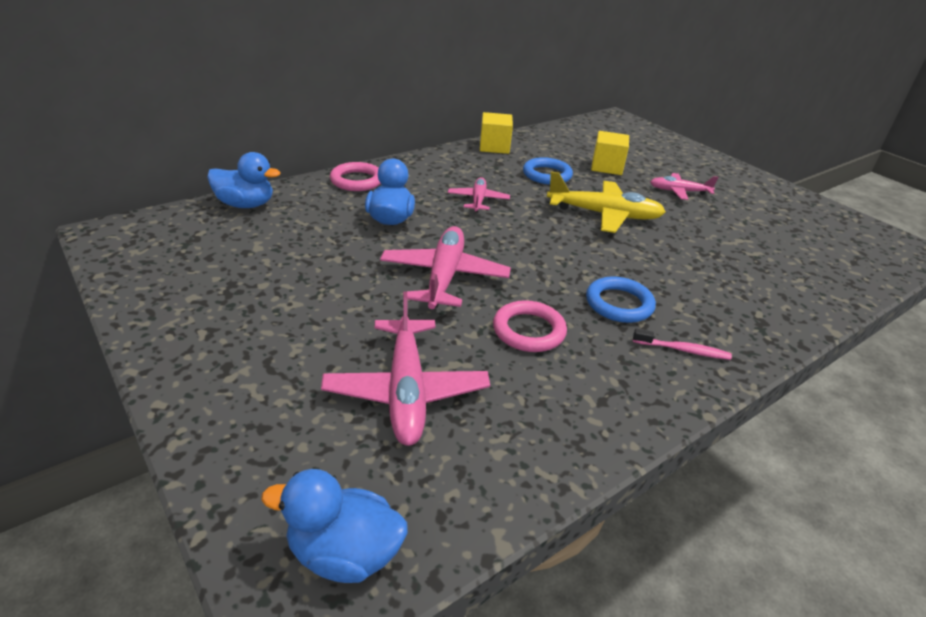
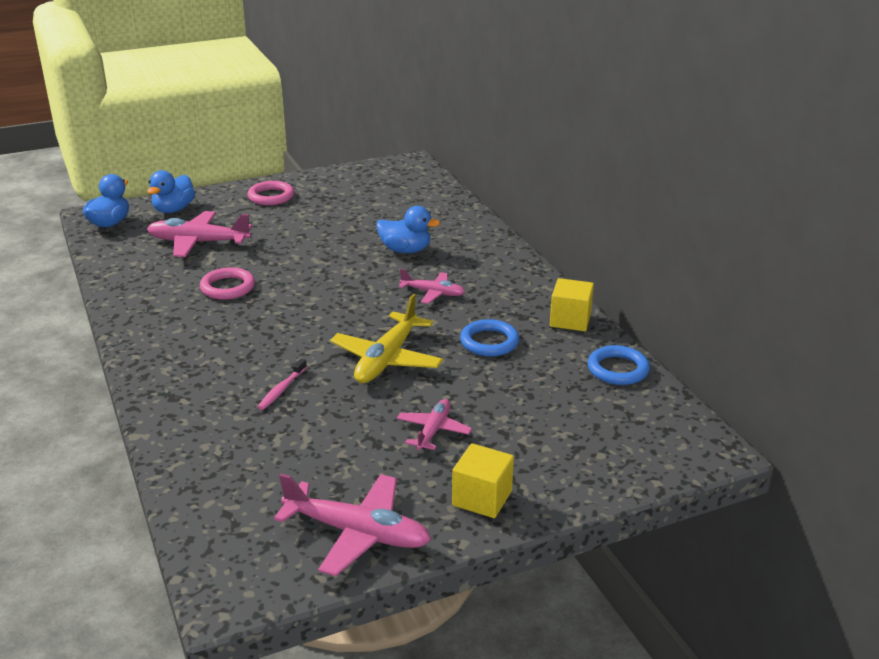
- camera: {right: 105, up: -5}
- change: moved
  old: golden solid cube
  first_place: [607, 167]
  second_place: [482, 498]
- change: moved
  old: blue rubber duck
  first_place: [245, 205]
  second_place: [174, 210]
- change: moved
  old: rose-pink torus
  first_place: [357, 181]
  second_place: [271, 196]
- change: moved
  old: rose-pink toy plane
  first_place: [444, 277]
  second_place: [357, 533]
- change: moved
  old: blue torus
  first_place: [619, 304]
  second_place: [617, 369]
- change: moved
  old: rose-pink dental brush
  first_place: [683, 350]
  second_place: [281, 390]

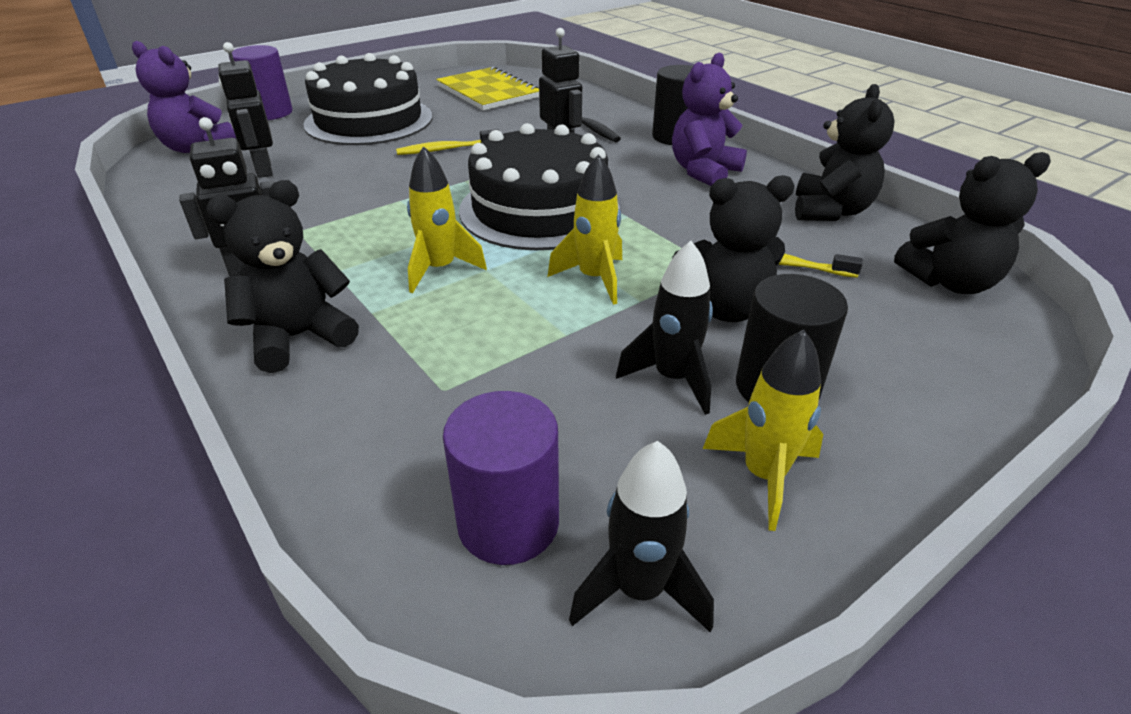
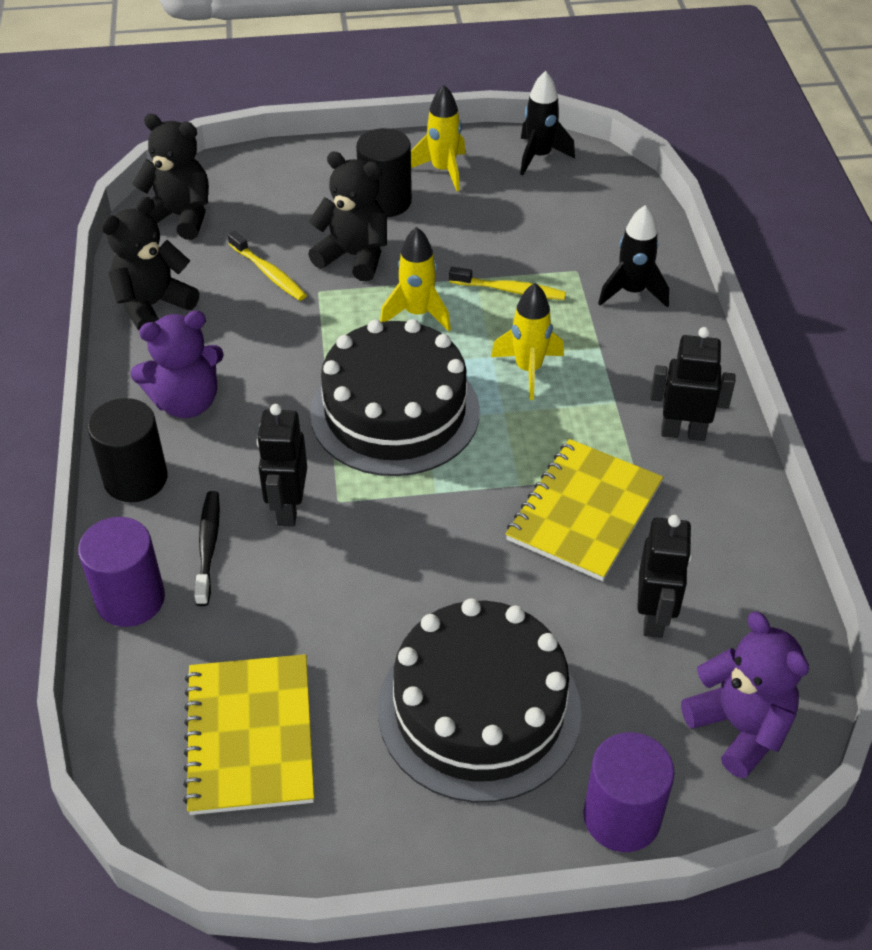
- camera: {right: -150, up: 10}
- change: moved
  old: golden dental brush
  first_place: [446, 149]
  second_place: [510, 290]
- change: removed
  old: black teddy
  first_place: [299, 337]
- change: moved
  old: black rocket
  first_place: [672, 378]
  second_place: [632, 292]
- change: moved
  old: purple solid cylinder
  first_place: [508, 523]
  second_place: [130, 599]
- change: added
  new: golden exercise book
  second_place: [584, 512]

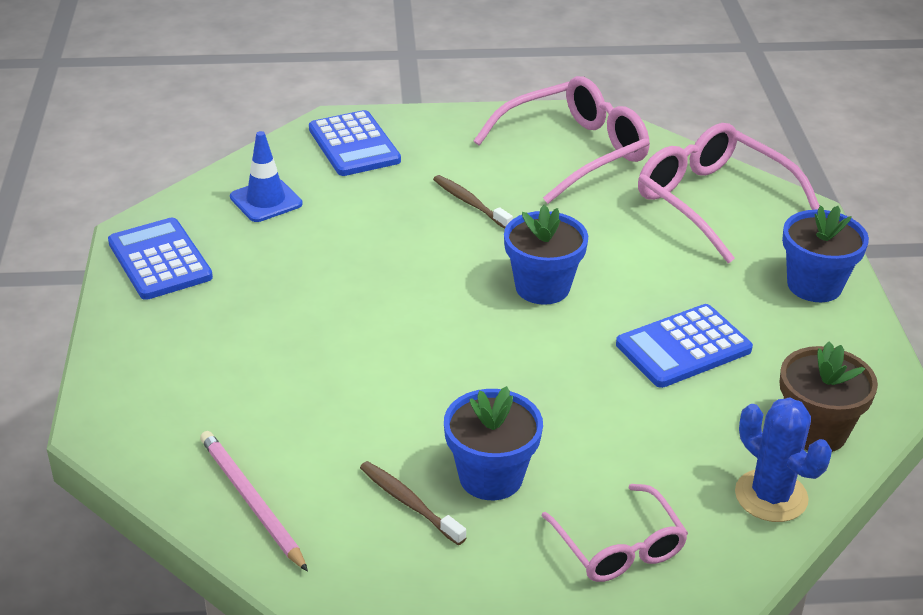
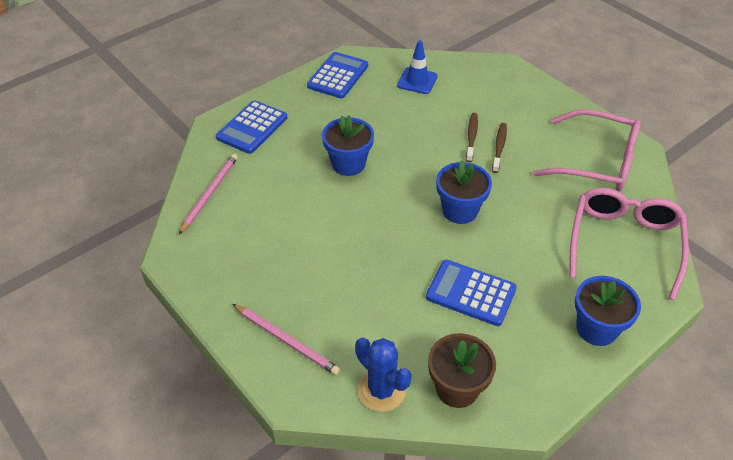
- camera: {right: 55, up: 10}
- change: moved
  old: blue pocket calculator
  first_place: [354, 145]
  second_place: [252, 128]
- change: moved
  old: blue potted plant
  first_place: [491, 477]
  second_place: [348, 164]
- change: turned
  old: blue cactus
  first_place: [771, 496]
  second_place: [381, 390]
  degrees: -60
- change: moved
  old: dark brown dental brush
  first_place: [409, 503]
  second_place: [471, 137]
- change: replaced
  old: rose-pink eyeglasses
  new: rose-pink pencil
  first_place: [619, 547]
  second_place: [286, 341]

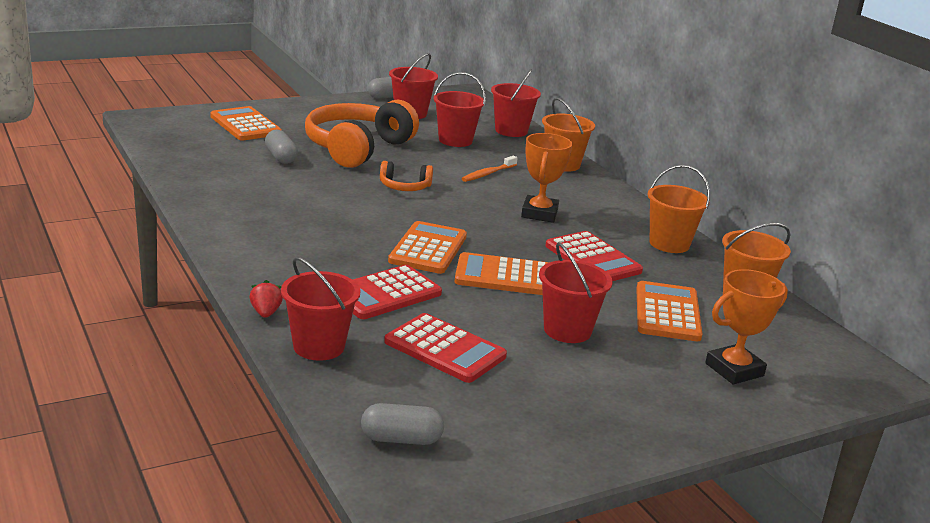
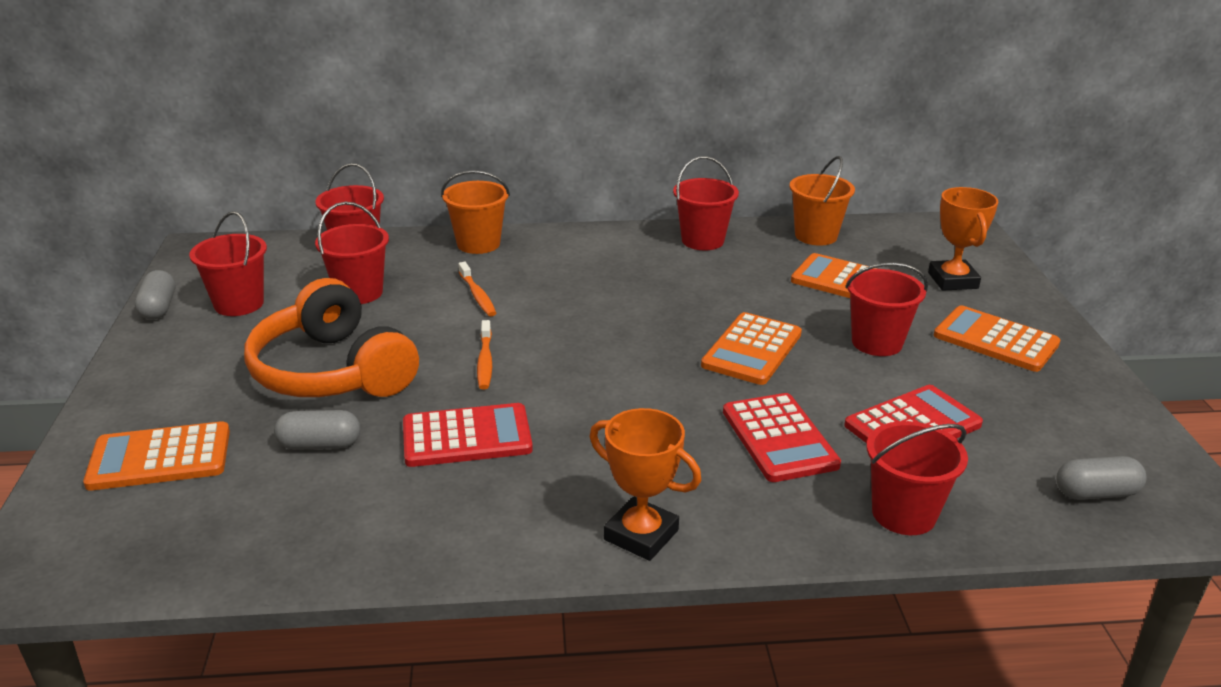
- camera: {right: -65, up: 5}
- change: moved
  old: orange-coloured award cup
  first_place: [539, 213]
  second_place: [641, 535]
- change: replaced
  old: orange-coloured headset
  new: orange-coloured dental brush
  first_place: [404, 187]
  second_place: [485, 361]
- change: recoloured
  old: orange-coloured pail
  new: scarlet pail
  first_place: [669, 244]
  second_place: [702, 240]
- change: moved
  old: orange-coloured pocket calculator
  first_place: [428, 249]
  second_place: [995, 340]
- change: moved
  old: scarlet pocket calculator
  first_place: [592, 259]
  second_place: [467, 437]
- change: removed
  old: scarlet strawberry
  first_place: [266, 313]
- change: turned
  old: grey capsule
  first_place: [401, 439]
  second_place: [1096, 493]
  degrees: 60

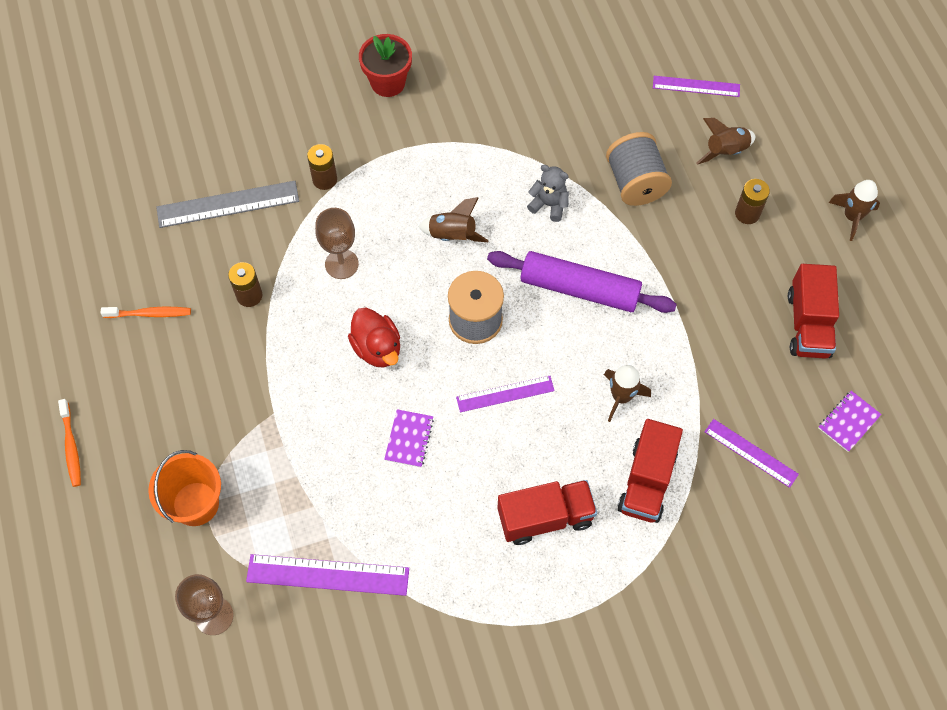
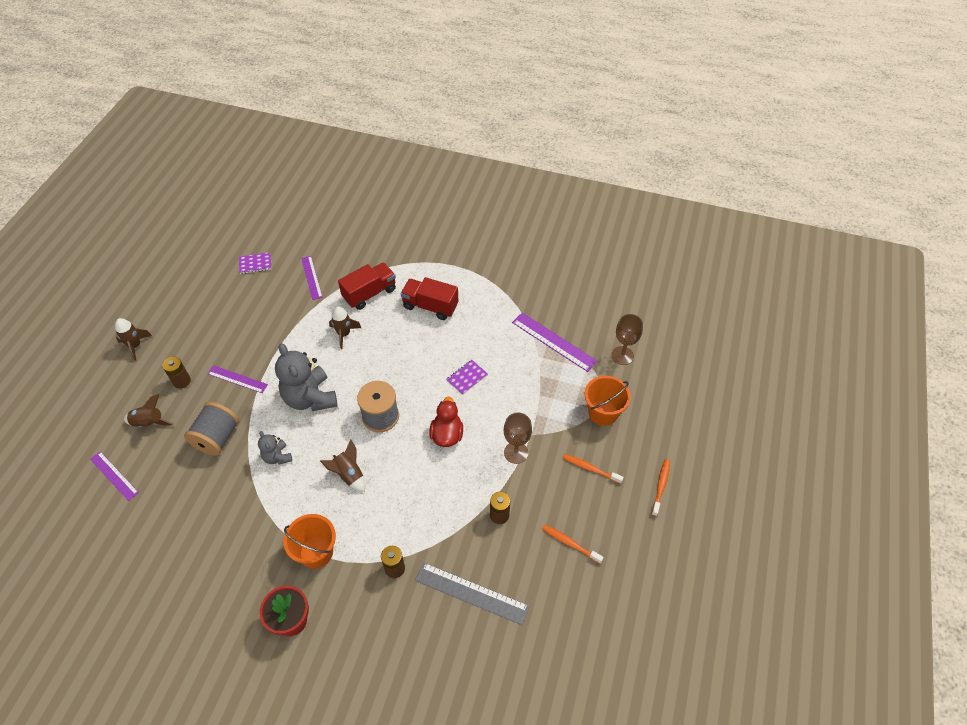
- camera: {right: -145, up: -10}
- change: moved
  old: dark brown goblet
  first_place: [341, 264]
  second_place: [516, 452]
- change: replaced
  old: purple rolling pin
  new: grey teddy
  first_place: [579, 289]
  second_place: [310, 398]
- change: removed
  old: scarlet lorry
  first_place: [808, 324]
- change: moved
  old: purple straightedge
  first_place: [505, 394]
  second_place: [237, 379]
- change: added
  new: orange-coloured dental brush
  second_place: [590, 468]
- change: added
  new: orange-coloured pail
  second_place: [316, 552]

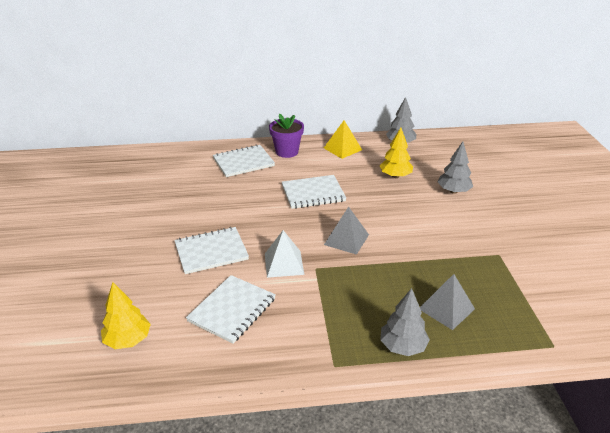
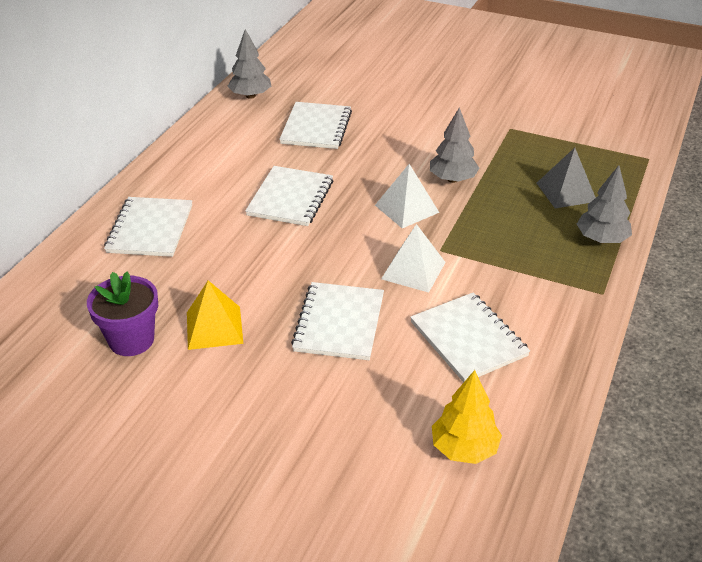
- camera: {right: -60, up: 5}
- change: moved
  old: purple potted plant
  first_place: [287, 152]
  second_place: [131, 340]
- change: moved
  old: golden pyramid
  first_place: [342, 149]
  second_place: [214, 327]
- change: replaced
  old: golden tree
  new: white exercise book
  first_place: [395, 176]
  second_place: [316, 127]
- change: moved
  old: grey tree
  first_place: [453, 191]
  second_place: [452, 179]
- change: recoloured
  old: grey pyramid
  new: white pyramid
  first_place: [346, 239]
  second_place: [406, 208]

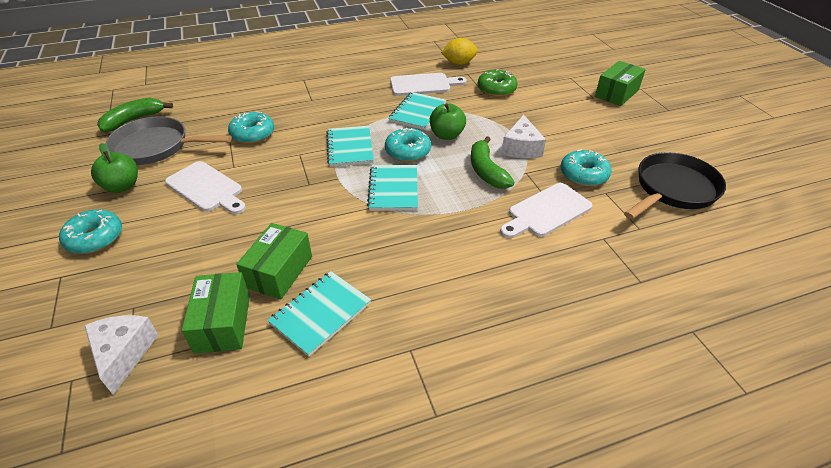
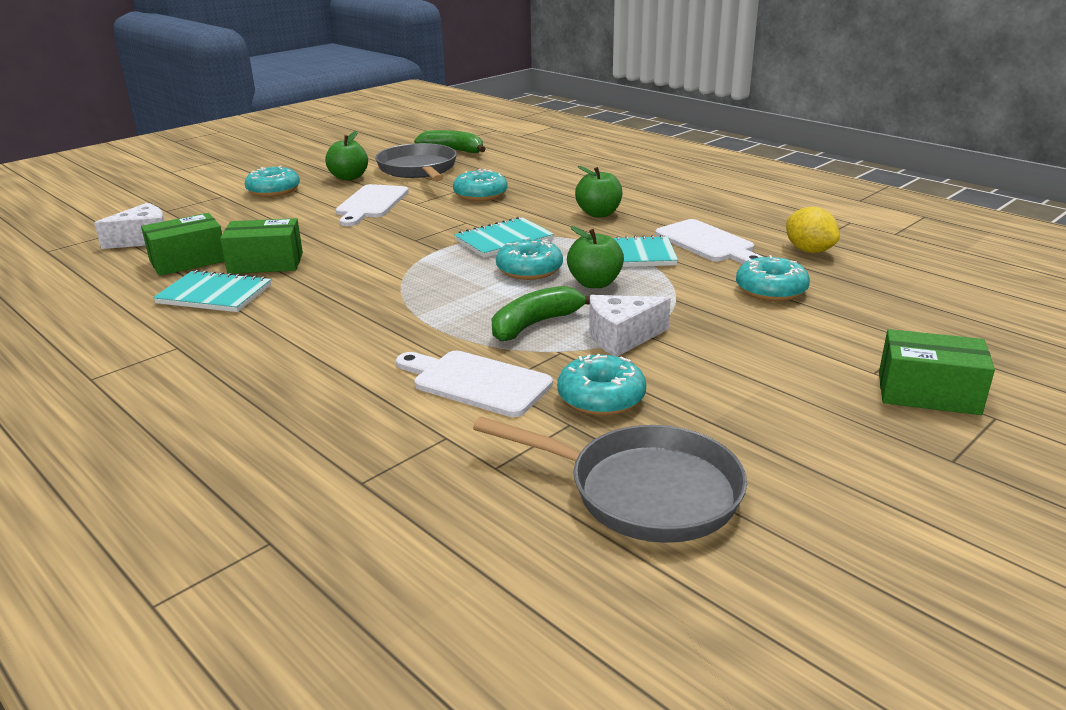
- camera: {right: 65, up: -15}
- change: recoloured
  old: green donut
  new: turquoise donut
  first_place: [496, 89]
  second_place: [771, 290]
- change: recoloured
  old: black skillet
  new: grey skillet
  first_place: [673, 189]
  second_place: [644, 491]
- change: removed
  old: turquoise exercise book
  first_place: [393, 189]
- change: added
  new: green apple fruit
  second_place: [598, 214]

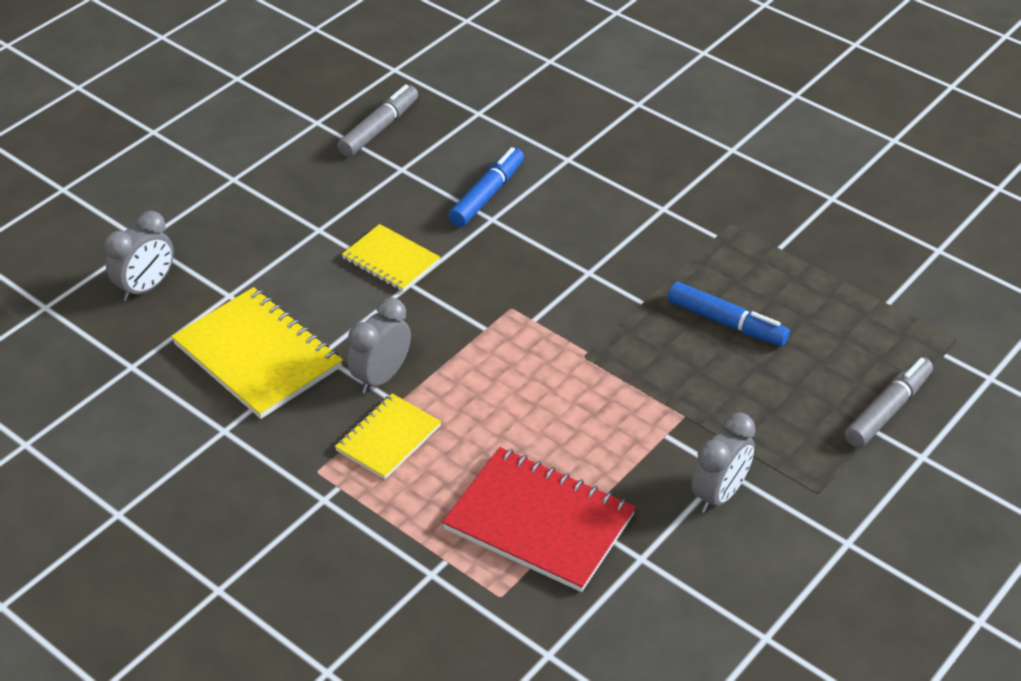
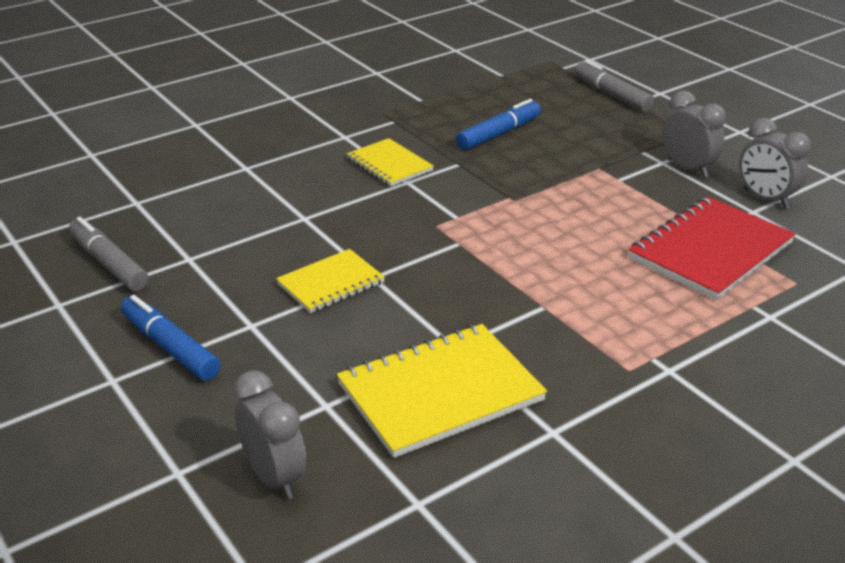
- camera: {right: -75, up: -10}
- change: moved
  old: blue felt pen
  first_place: [487, 195]
  second_place: [170, 347]
- change: moved
  old: grey clock
  first_place: [381, 377]
  second_place: [765, 198]
- change: moved
  old: golden exercise book
  first_place: [388, 438]
  second_place: [389, 165]

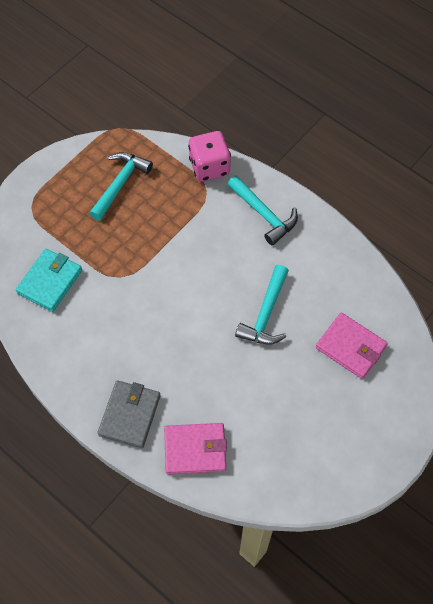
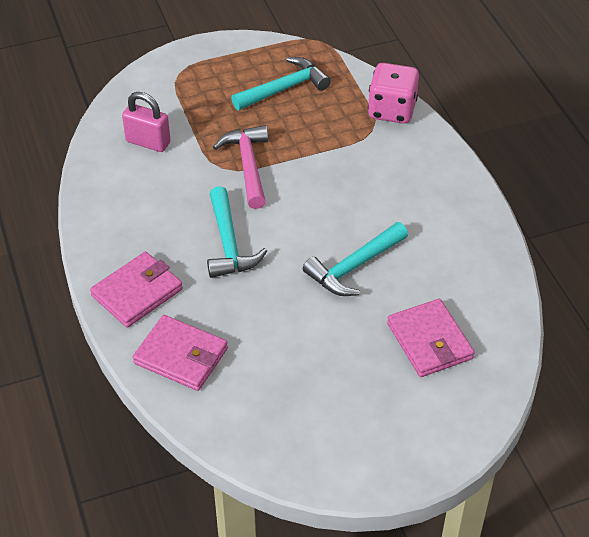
- camera: {right: 30, up: -15}
- change: moved
  old: turquoise claw hammer
  first_place: [264, 214]
  second_place: [229, 244]
- change: replaced
  old: turquoise wallet
  new: rose-pink small lock
  first_place: [50, 281]
  second_place: [148, 142]
- change: recoloured
  old: grey wallet
  new: rose-pink wallet
  first_place: [130, 415]
  second_place: [137, 292]
- change: added
  new: rose-pink claw hammer
  second_place: [248, 165]

